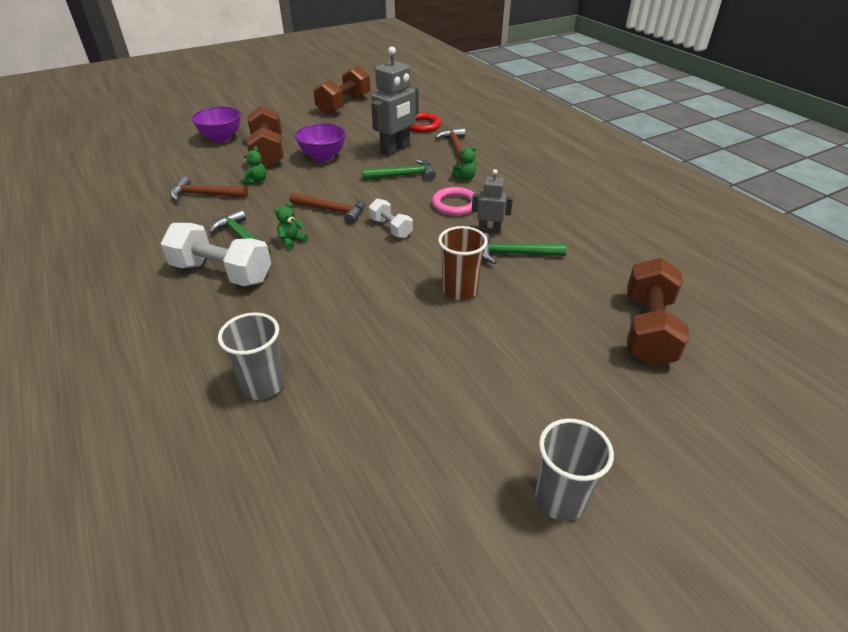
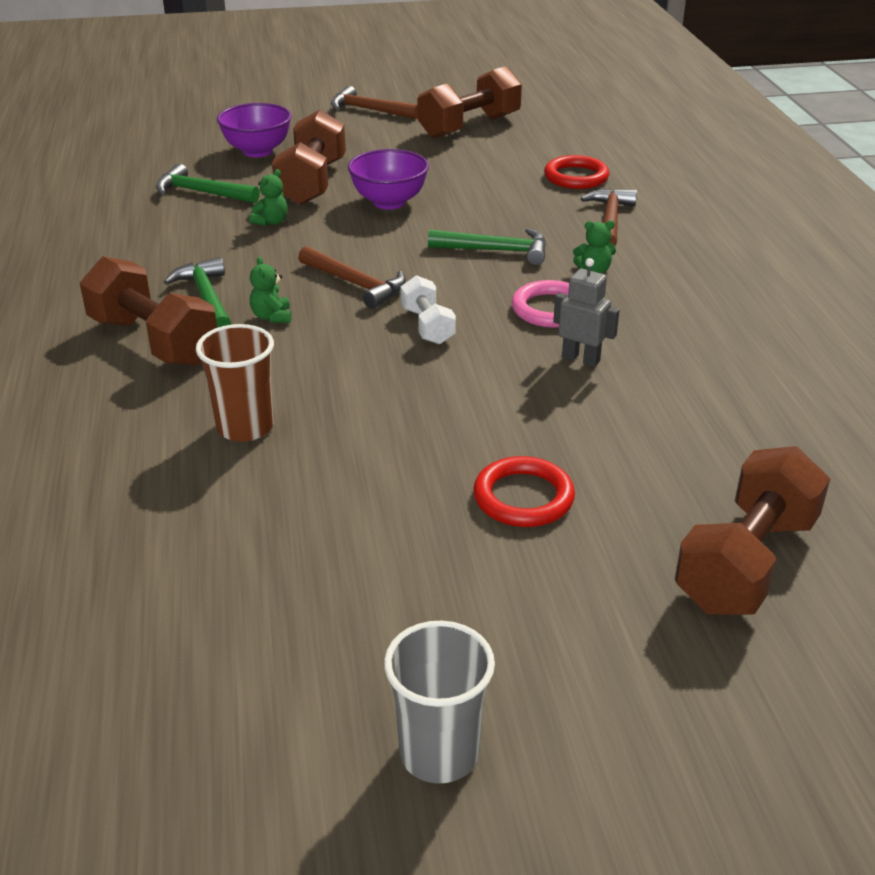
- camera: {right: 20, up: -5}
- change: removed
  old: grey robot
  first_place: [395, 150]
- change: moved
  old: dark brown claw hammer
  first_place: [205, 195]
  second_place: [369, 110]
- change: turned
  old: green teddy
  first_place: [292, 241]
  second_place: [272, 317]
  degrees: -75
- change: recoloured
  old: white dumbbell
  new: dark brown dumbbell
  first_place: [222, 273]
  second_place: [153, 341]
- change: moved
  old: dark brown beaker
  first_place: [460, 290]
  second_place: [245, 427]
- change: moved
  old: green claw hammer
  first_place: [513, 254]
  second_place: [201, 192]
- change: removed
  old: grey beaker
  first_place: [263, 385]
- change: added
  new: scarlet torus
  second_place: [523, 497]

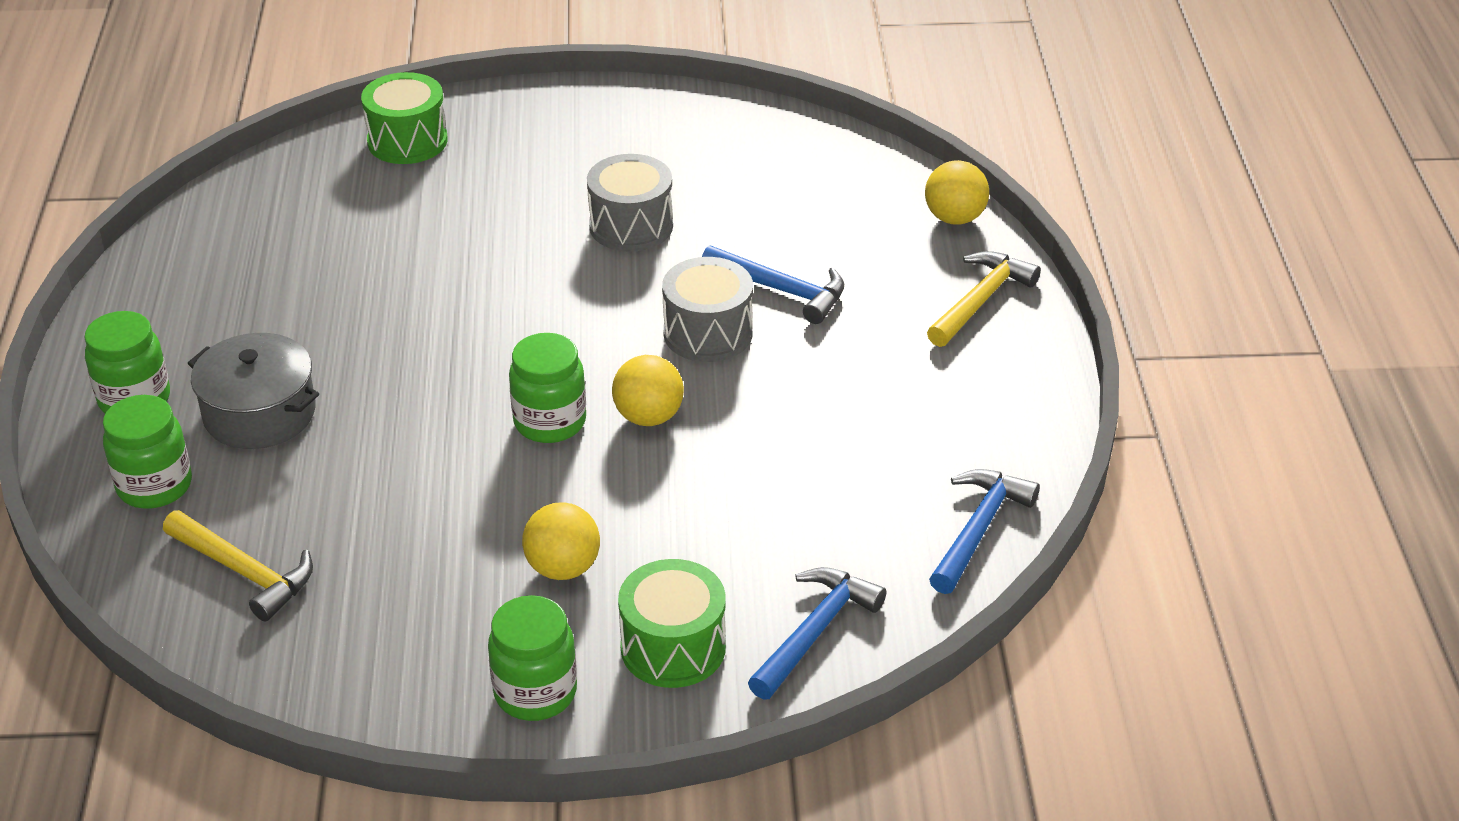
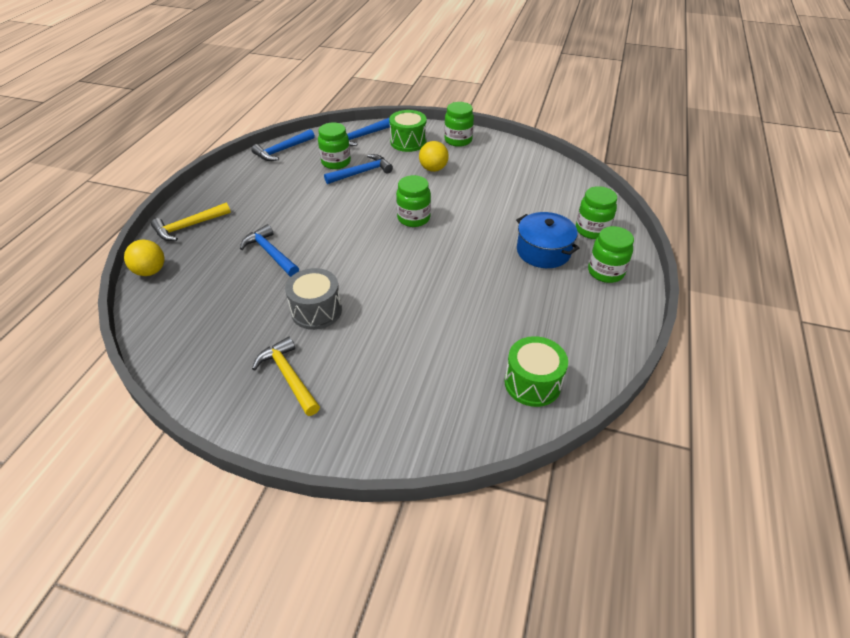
- camera: {right: -160, up: 5}
- change: moved
  old: green toy drum
  first_place: [407, 141]
  second_place: [532, 383]
- change: removed
  old: grey toy drum
  first_place: [708, 333]
- change: recoloured
  old: grey stockpot
  new: blue stockpot
  first_place: [259, 413]
  second_place: [543, 251]
- change: removed
  old: golden sphere
  first_place: [648, 417]
- change: moved
  old: golden claw hammer
  first_place: [244, 572]
  second_place: [288, 376]
- change: added
  new: green preserve jar
  second_place: [336, 162]
- change: added
  new: blue claw hammer
  second_place: [361, 172]

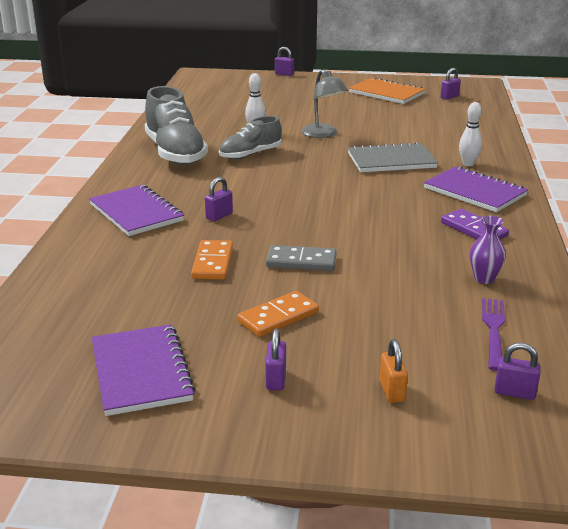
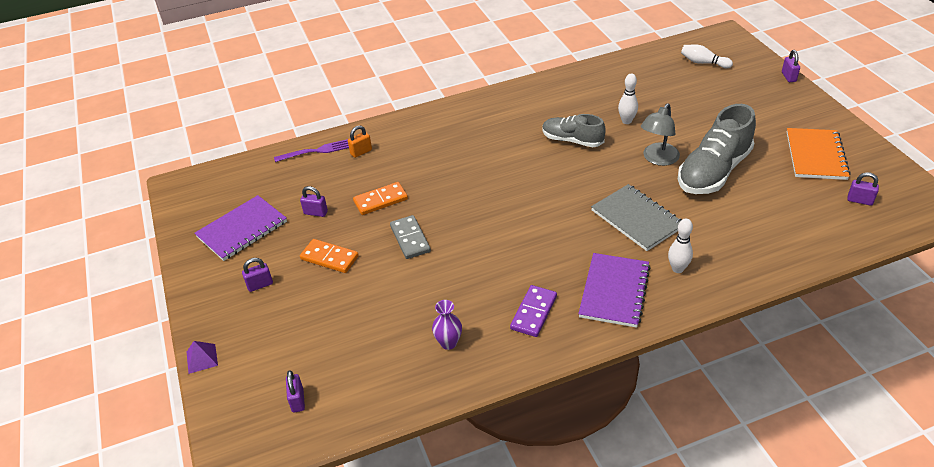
- camera: {right: 65, up: 15}
- change: moved
  old: grey lace-up shoe
  first_place: [175, 153]
  second_place: [713, 171]
- change: moved
  old: purple small lock
  first_place: [219, 216]
  second_place: [316, 213]
- change: removed
  old: purple exercise book
  first_place: [136, 213]
- change: moved
  old: purple dinner fork
  first_place: [493, 330]
  second_place: [316, 151]
- change: moved
  old: orange-coloured small lock
  first_place: [392, 391]
  second_place: [361, 152]
- change: added
  new: white bowling pin
  second_place: [703, 63]
- change: added
  new: purple pyramid
  second_place: [202, 358]

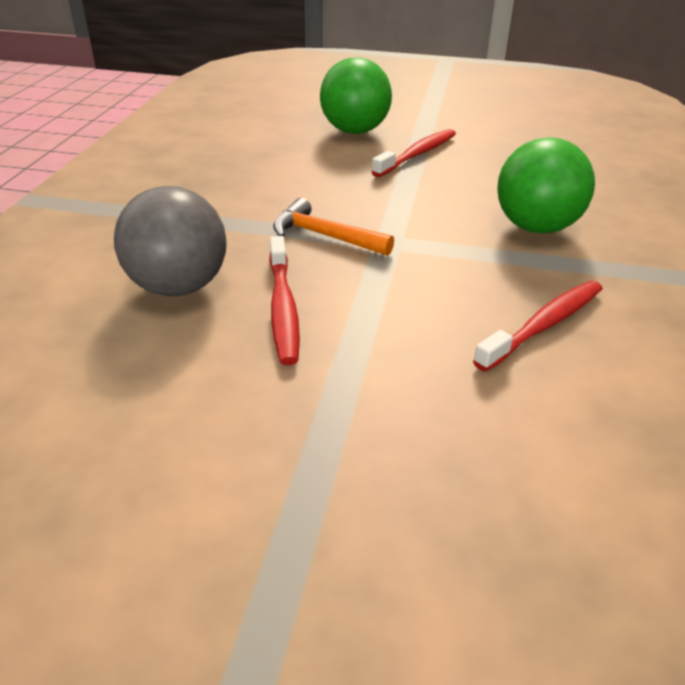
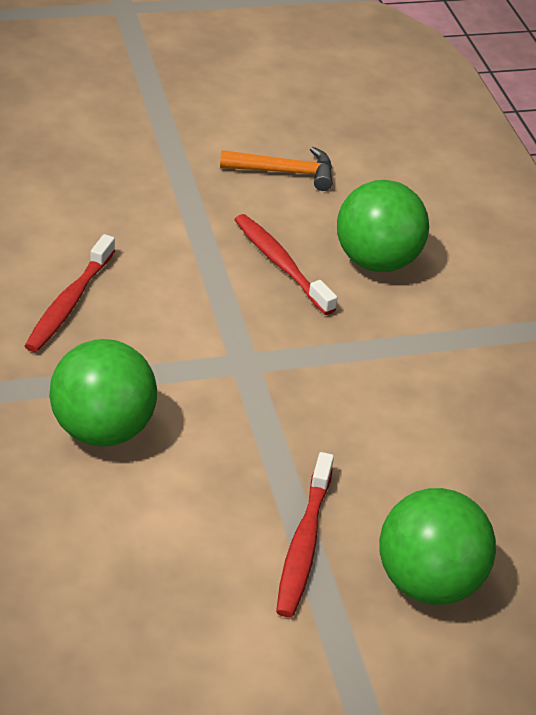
- camera: {right: 150, up: 5}
- change: recoloured
  old: grey sphere
  new: green sphere
  first_place: [178, 287]
  second_place: [376, 261]
- change: moved
  old: orange-coloured claw hammer
  first_place: [325, 236]
  second_place: [284, 172]

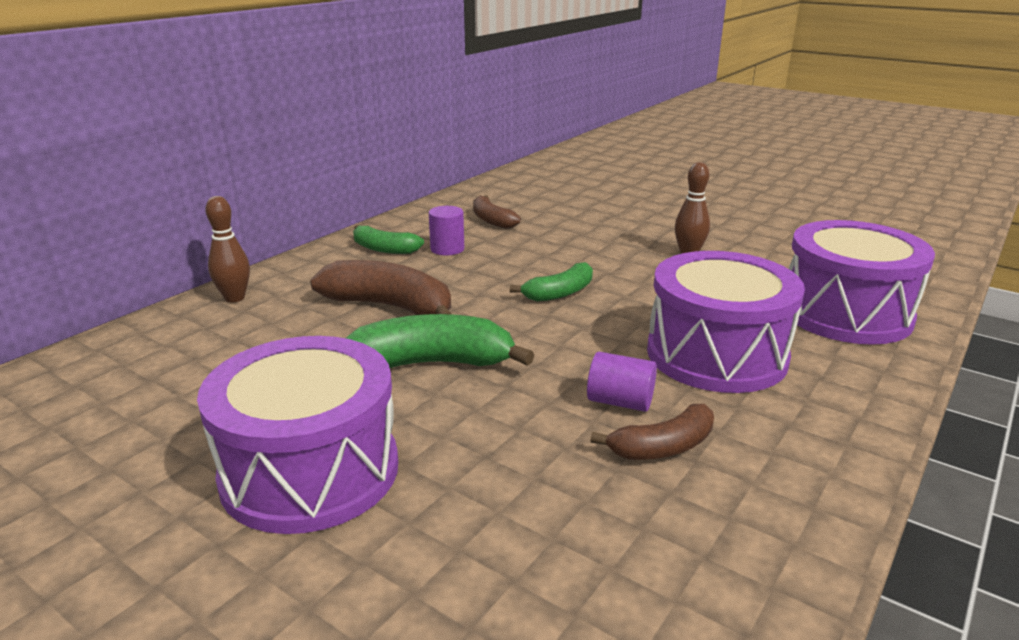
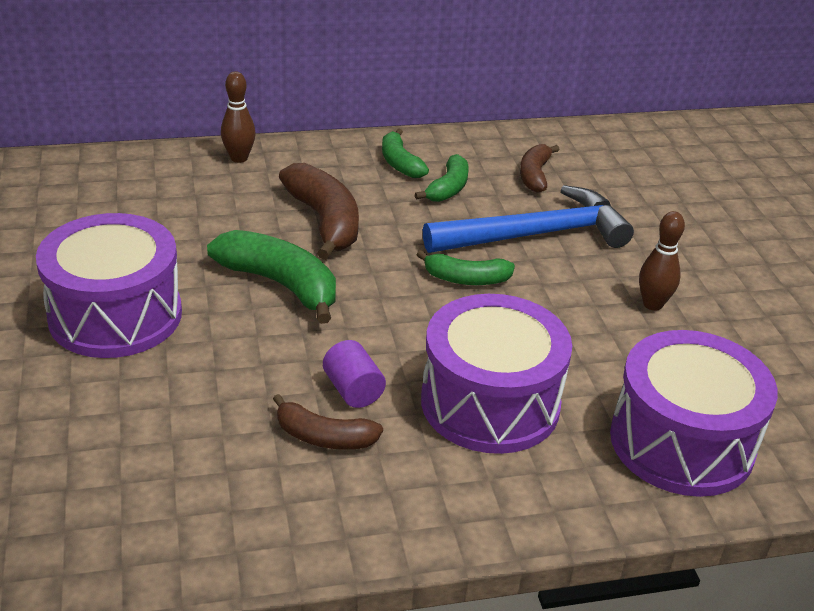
- camera: {right: 40, up: 10}
- change: replaced
  old: purple solid cylinder
  new: green toy banana
  first_place: [447, 249]
  second_place: [448, 188]
- change: added
  new: blue claw hammer
  second_place: [535, 234]

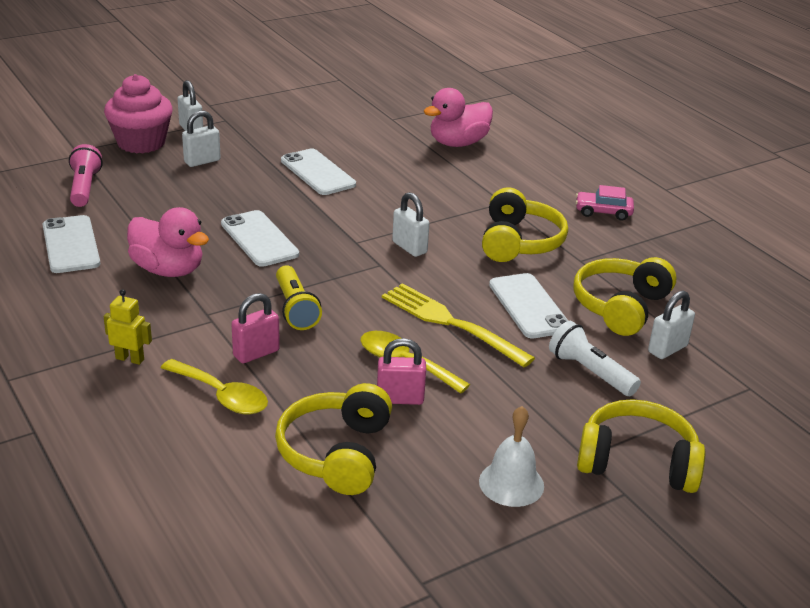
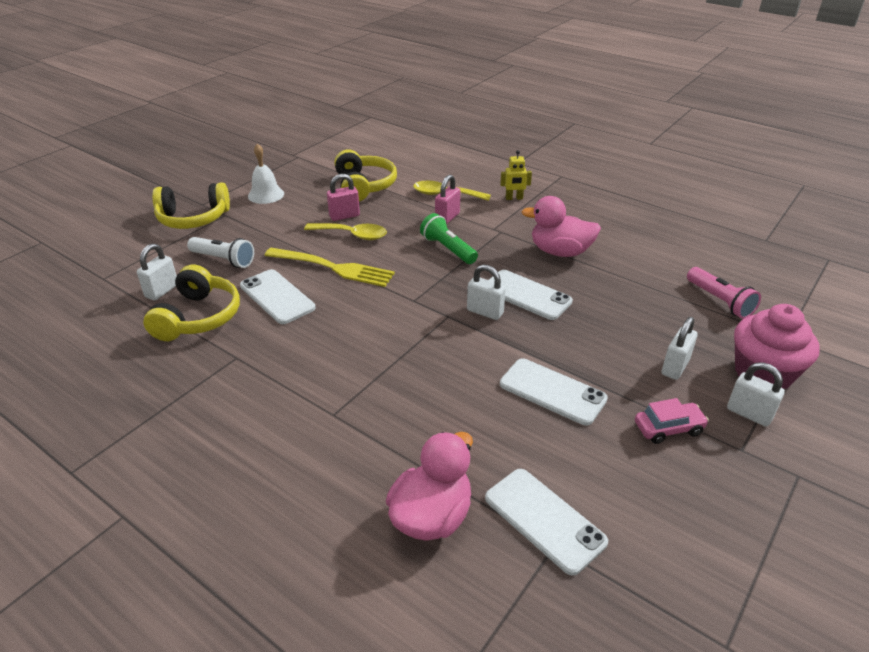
- camera: {right: 160, up: 5}
- change: moved
  old: rose-pink car
  first_place: [603, 212]
  second_place: [668, 428]
- change: removed
  old: golden headset
  first_place: [519, 242]
- change: moved
  old: white small lock
  first_place: [409, 247]
  second_place: [485, 312]
- change: moved
  old: white mobile phone
  first_place: [71, 245]
  second_place: [544, 520]
- change: recoloured
  old: golden flashlight
  new: green flashlight
  first_place: [296, 309]
  second_place: [447, 249]

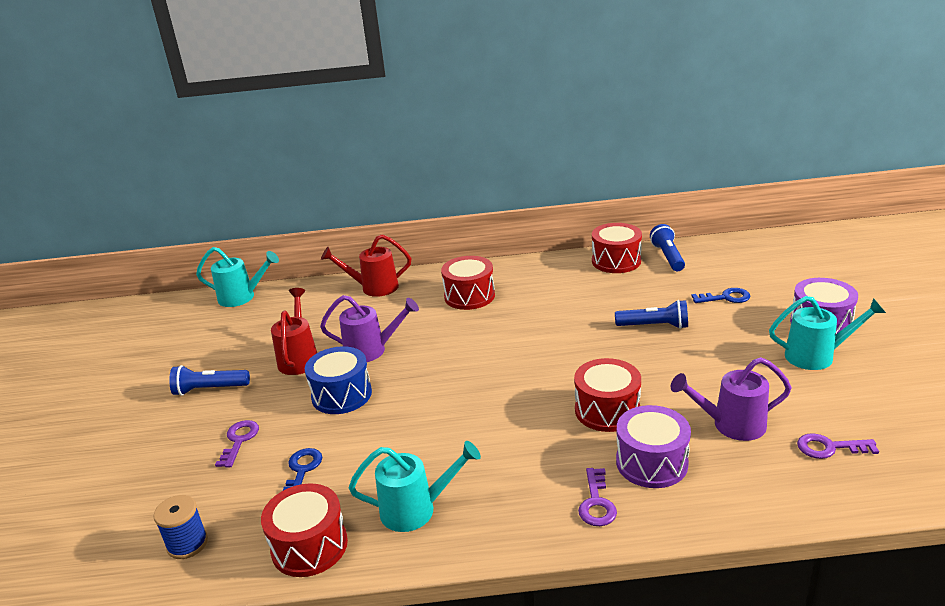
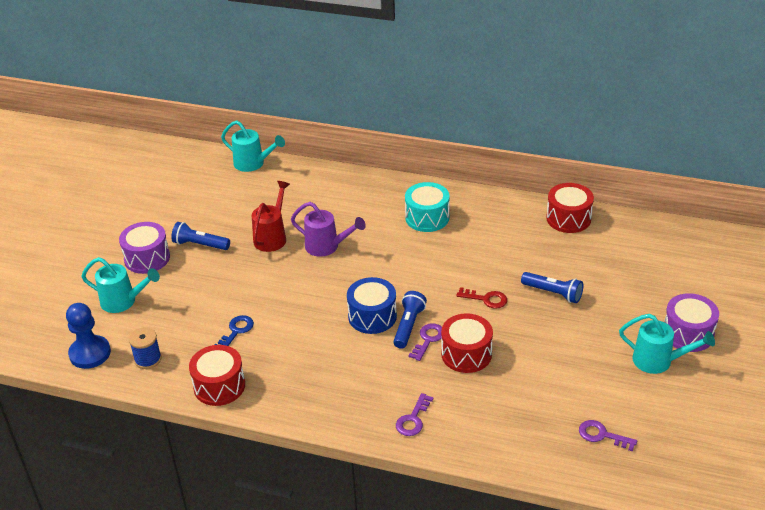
- camera: {right: 20, up: 10}
- change: moved
  old: blue flashlight
  first_place: [668, 257]
  second_place: [408, 326]
- change: removed
  old: scarlet sprinkling can
  first_place: [374, 288]
- change: recoloured
  old: scarlet toy drum
  new: turquoise toy drum
  first_place: [469, 296]
  second_place: [427, 217]
- change: removed
  old: blue latchkey
  first_place: [726, 298]
- change: moved
  old: blue toy drum
  first_place: [341, 395]
  second_place: [372, 316]
- change: removed
  old: purple sprinkling can
  first_place: [731, 425]
- change: moved
  old: purple toy drum
  first_place: [651, 463]
  second_place: [147, 258]
- change: moved
  old: purple latchkey
  first_place: [239, 440]
  second_place: [428, 339]
- change: moved
  old: turquoise sprinkling can
  first_place: [416, 510]
  second_place: [123, 301]
- change: added
  new: scarlet latchkey
  second_place: [486, 299]
- change: added
  new: blue game pawn
  second_place: [90, 353]

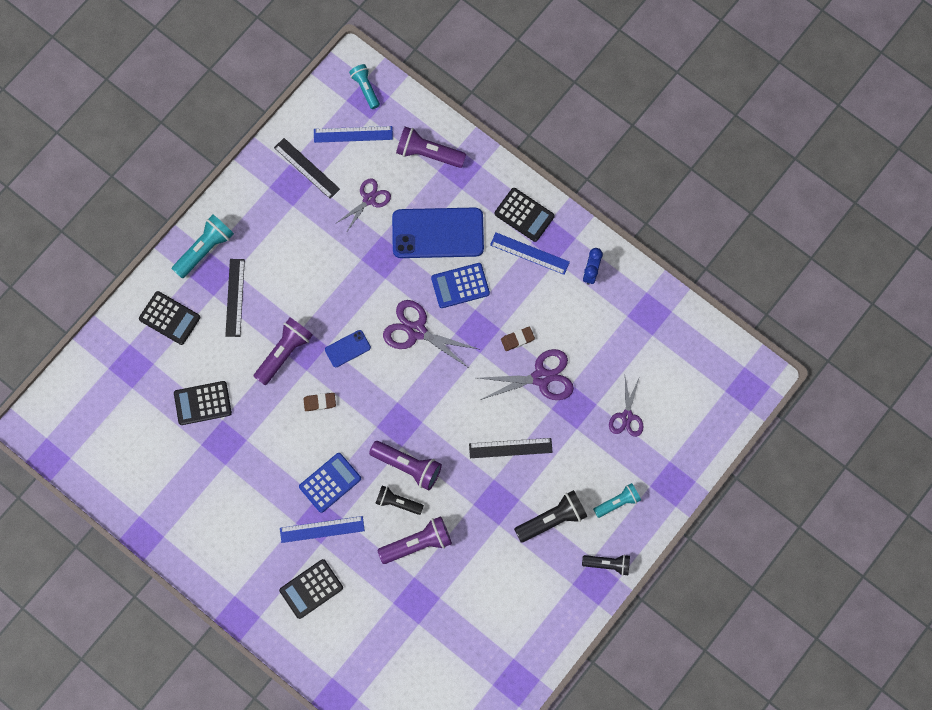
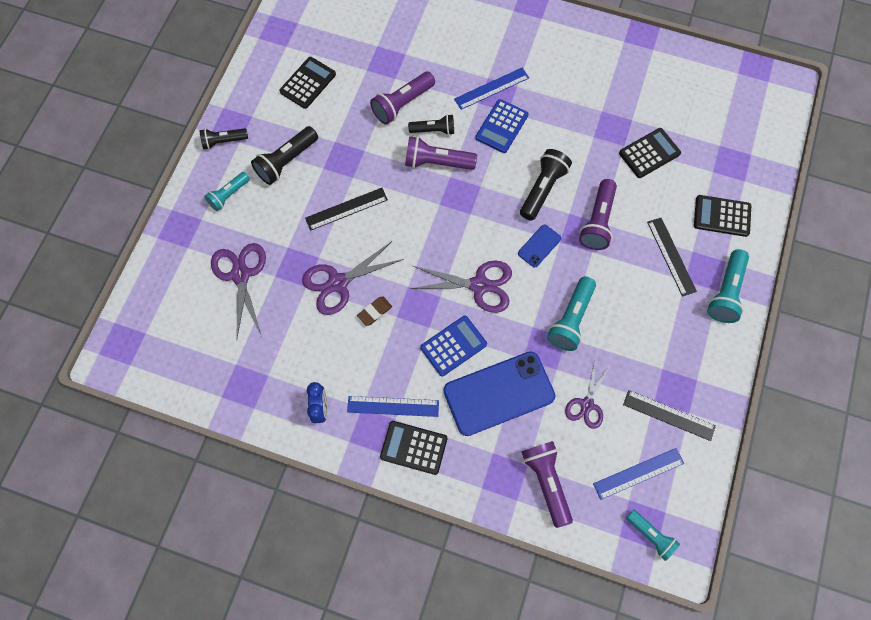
- camera: {right: 160, up: -5}
- change: turned
  old: purple flashlight
  first_place: [428, 153]
  second_place: [546, 481]
  degrees: -105
- change: resized
  old: purple scissors
  first_place: [626, 417]
  second_place: [241, 274]
  factor: 1.53
- change: replaced
  old: dark brown gum eraser
  new: black flashlight
  first_place: [320, 402]
  second_place: [543, 189]
- change: moved
  old: black pocket calculator
  first_place: [311, 589]
  second_place: [308, 83]
- change: added
  new: turquoise flashlight
  second_place: [571, 319]

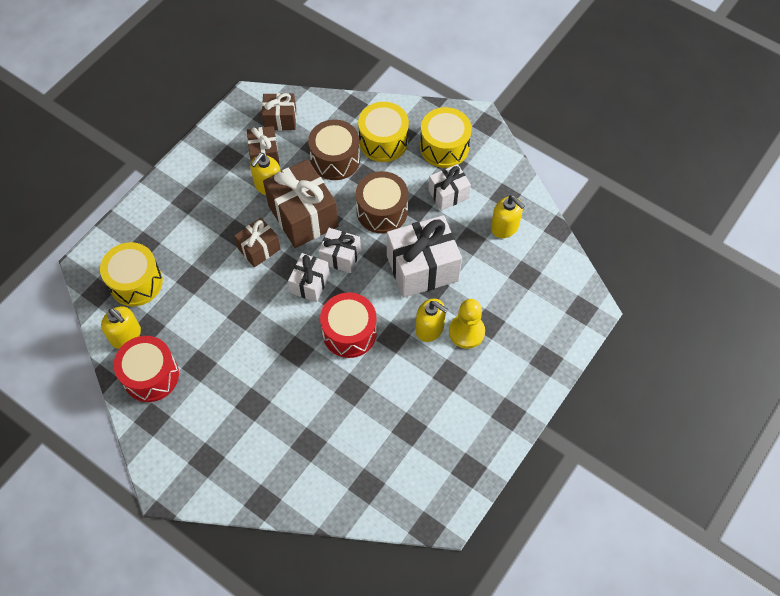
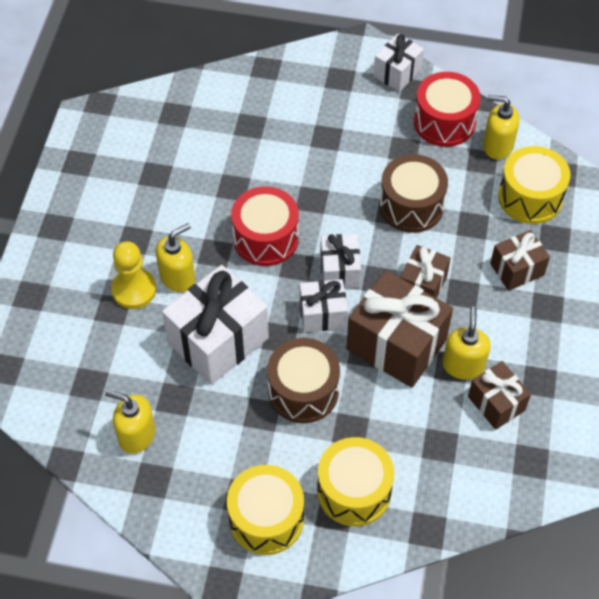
- camera: {right: 155, up: -5}
- change: moved
  old: dark brown present
  first_place: [280, 119]
  second_place: [517, 269]
- change: moved
  old: dark brown toy drum
  first_place: [335, 159]
  second_place: [411, 206]
- change: moved
  old: white present
  first_place: [448, 194]
  second_place: [397, 73]
- change: turned
  old: golden soap dispenser
  first_place: [430, 328]
  second_place: [177, 277]
  degrees: 135

